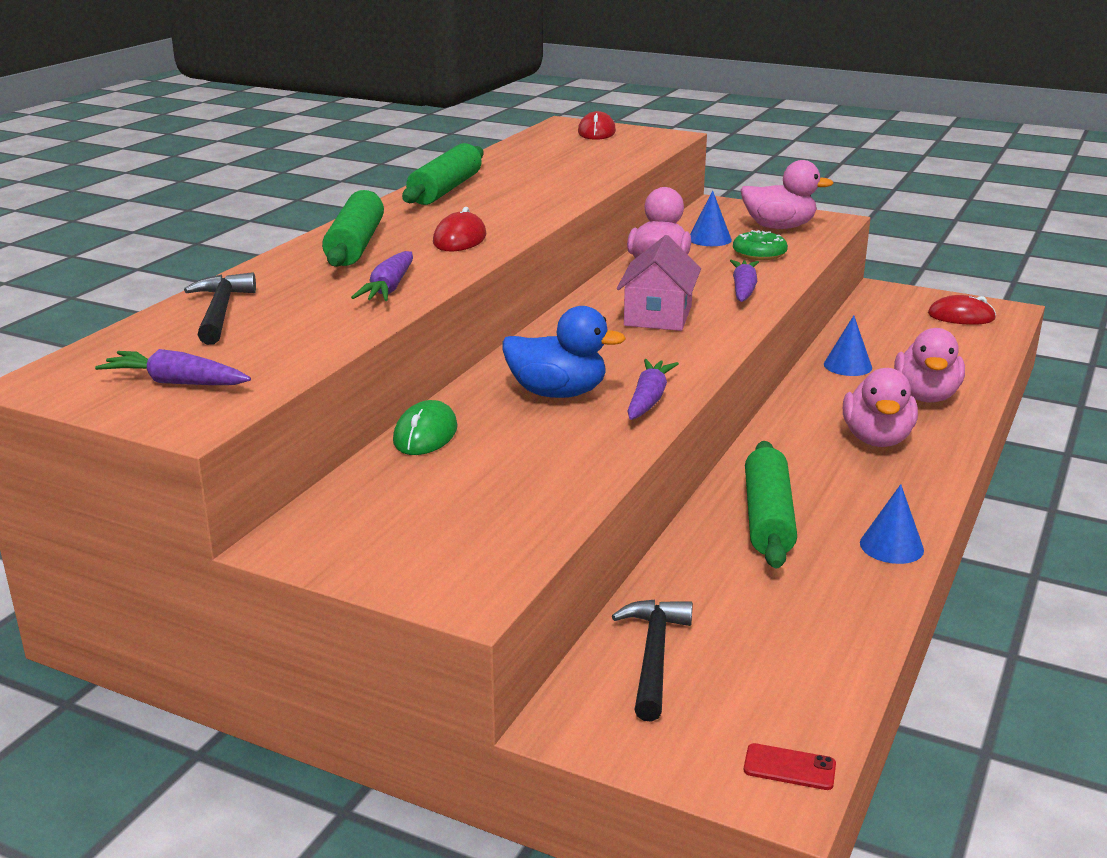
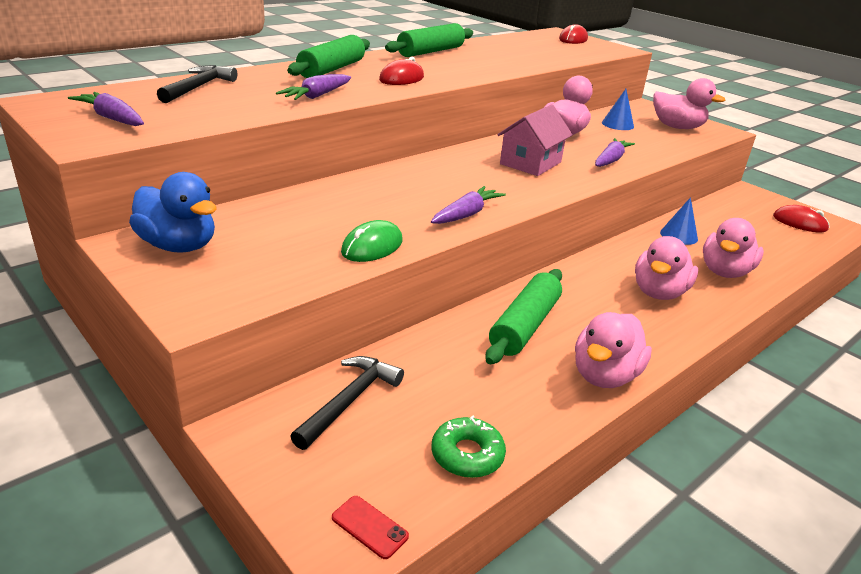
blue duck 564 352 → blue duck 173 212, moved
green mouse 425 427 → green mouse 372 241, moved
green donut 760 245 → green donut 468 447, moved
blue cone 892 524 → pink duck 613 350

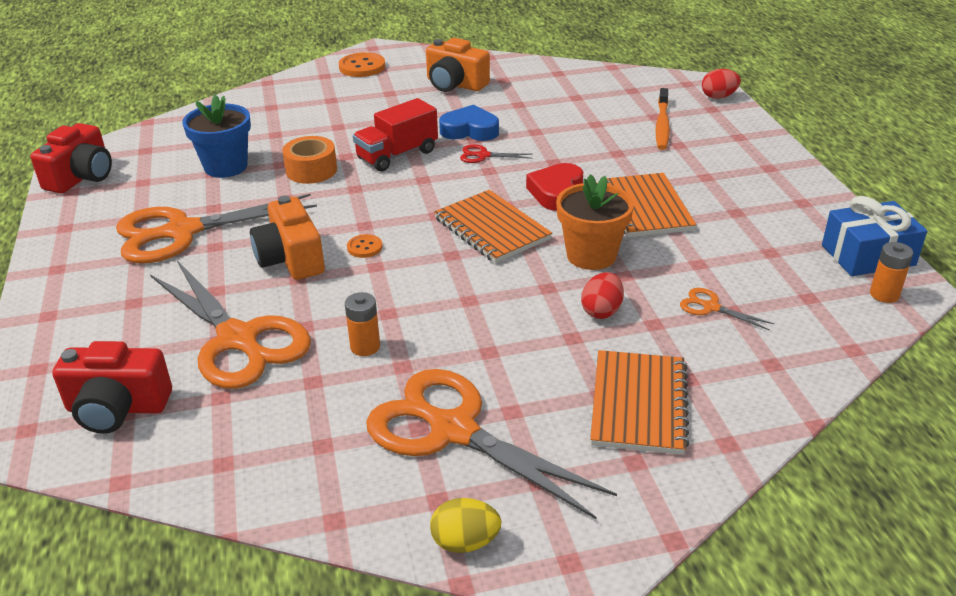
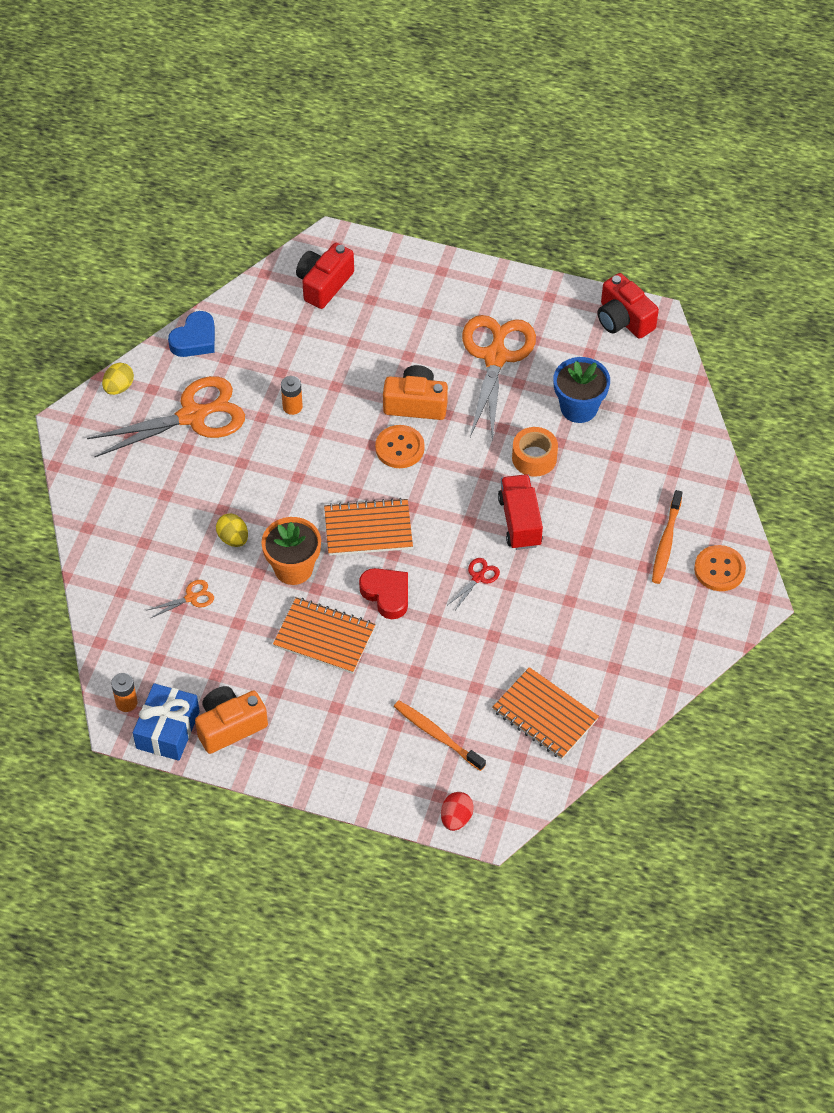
blue heart 469 123 → blue heart 191 334, moved
orange camera 458 65 → orange camera 231 720, moved
red egg 602 295 → yellow egg 232 530
orange button 365 246 → orange button 400 446, x1.79
orange notebook 639 402 → orange notebook 545 713, moved
- → orange toothbrush 667 537
orange scissors 230 325 → -

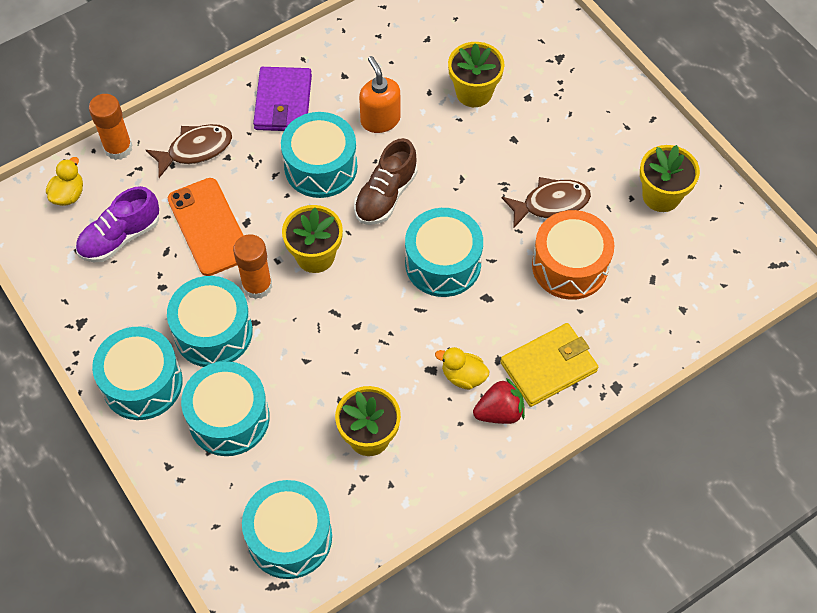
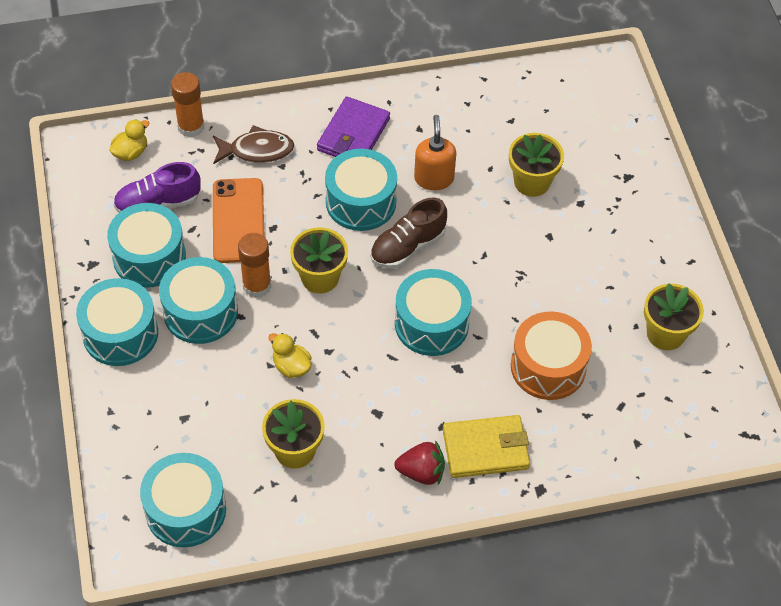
turquoise drum 225 408 → turquoise drum 146 245, moved
yellow duck 462 368 → yellow duck 290 355, moved
brown fish 546 203 → -

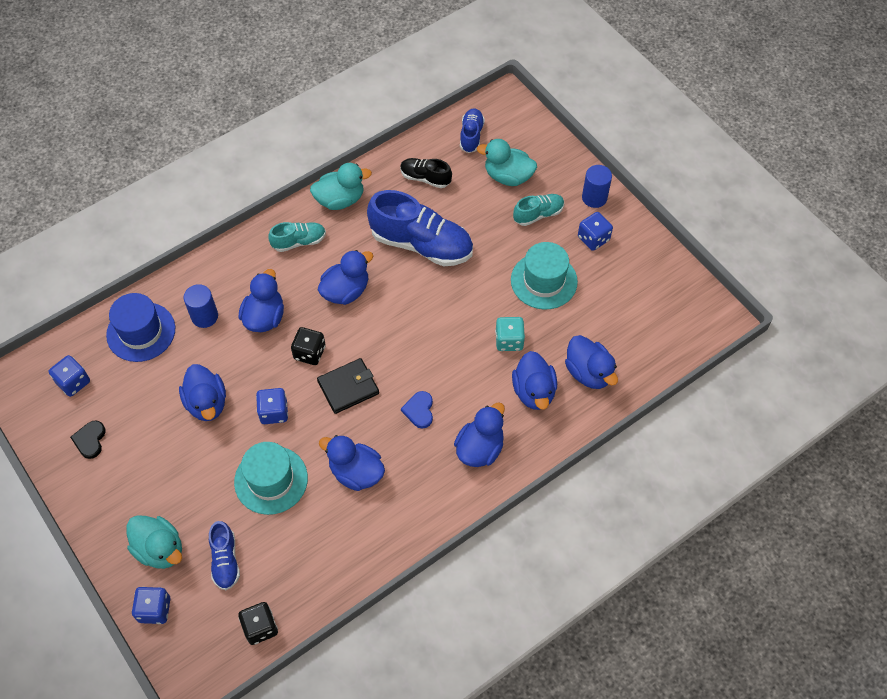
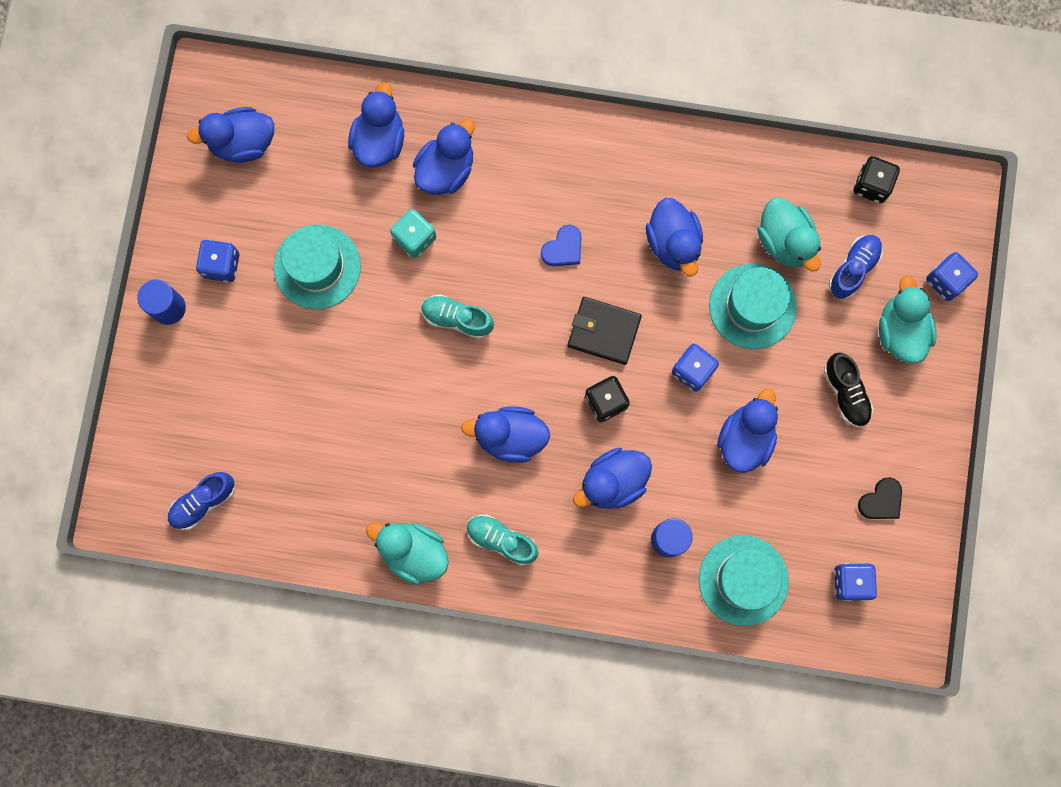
blue duck 479 434 → blue duck 230 135, moved
turquoise shoe 538 210 → turquoise shoe 457 316, moved
blue hat 140 327 → turquoise hat 744 580
turquoise duck 507 162 → turquoise duck 789 234, moved
black shoe 426 173 → black shoe 848 390, moved
blue shoe 420 228 → -

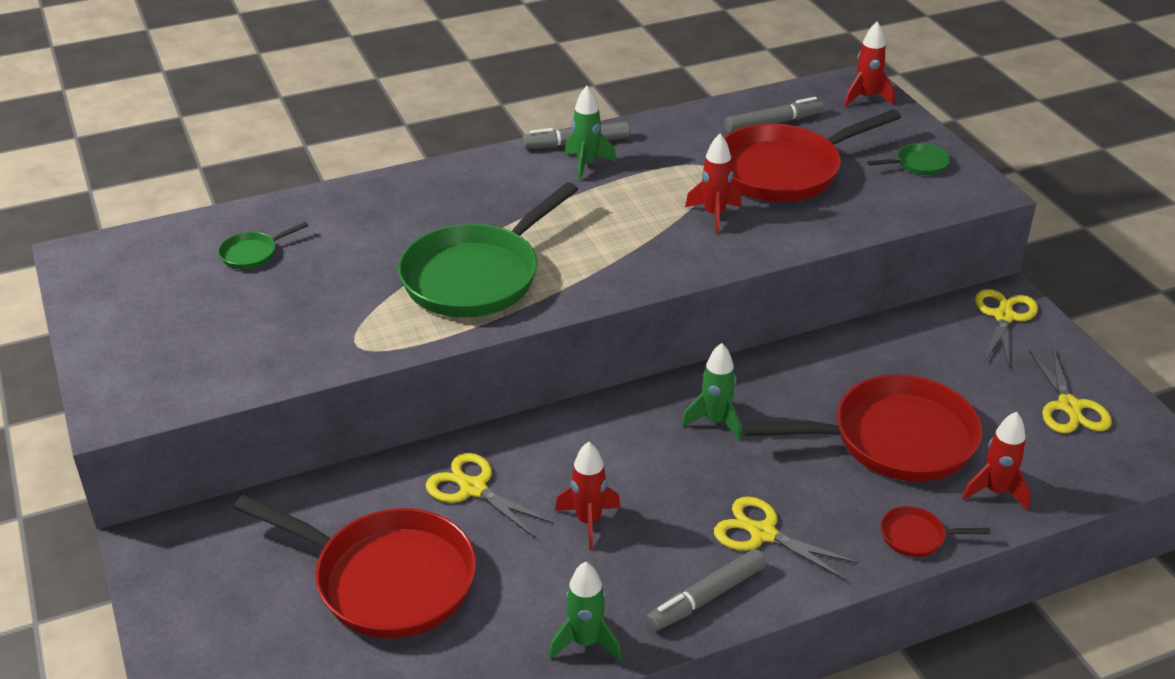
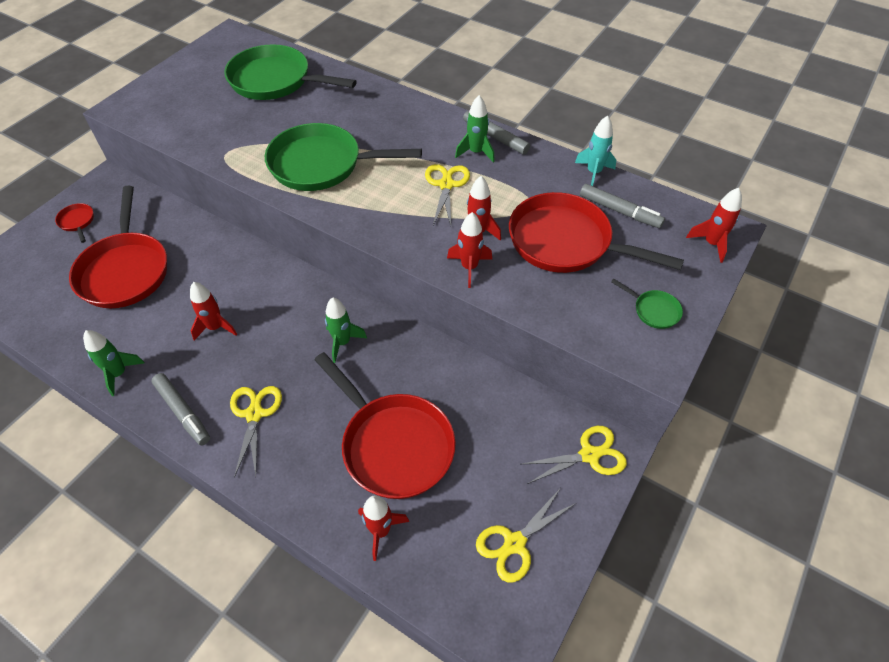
red pan 936 531 → red pan 74 223, moved
grey marker 706 590 → grey marker 180 409, 150 degrees counterclockwise
green pan 263 245 → green pan 290 72, x2.40
yellow scissors 490 495 → yellow scissors 447 194, moved
- → red rocket 469 250
- → turquoise rocket 595 150

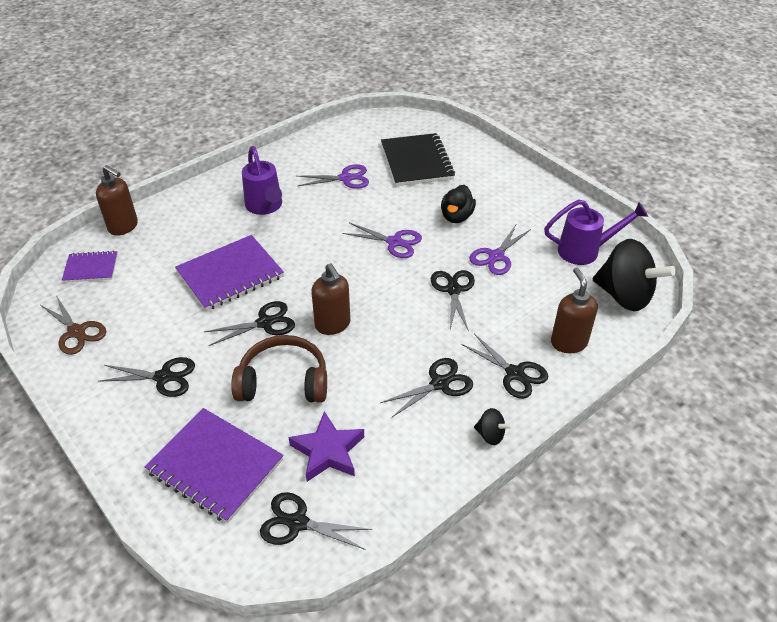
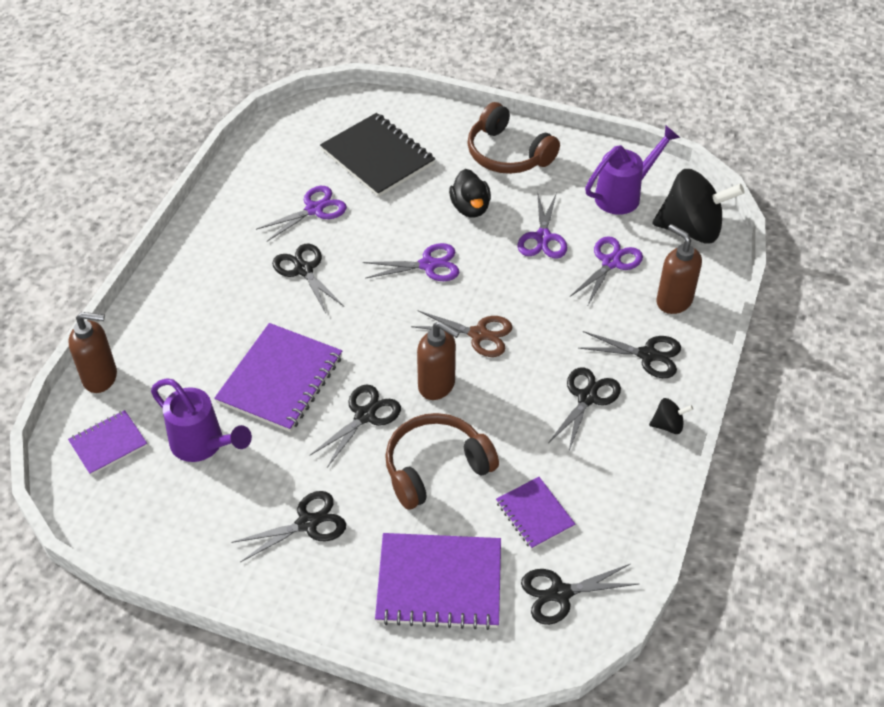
purple watering can 262 180 → purple watering can 201 420, moved
black scissors 453 301 → black scissors 308 278, moved
brown scissors 73 325 → brown scissors 462 333, moved
- → brown headphones 514 138
purple star 326 446 → purple notebook 535 513
- → purple scissors 606 271

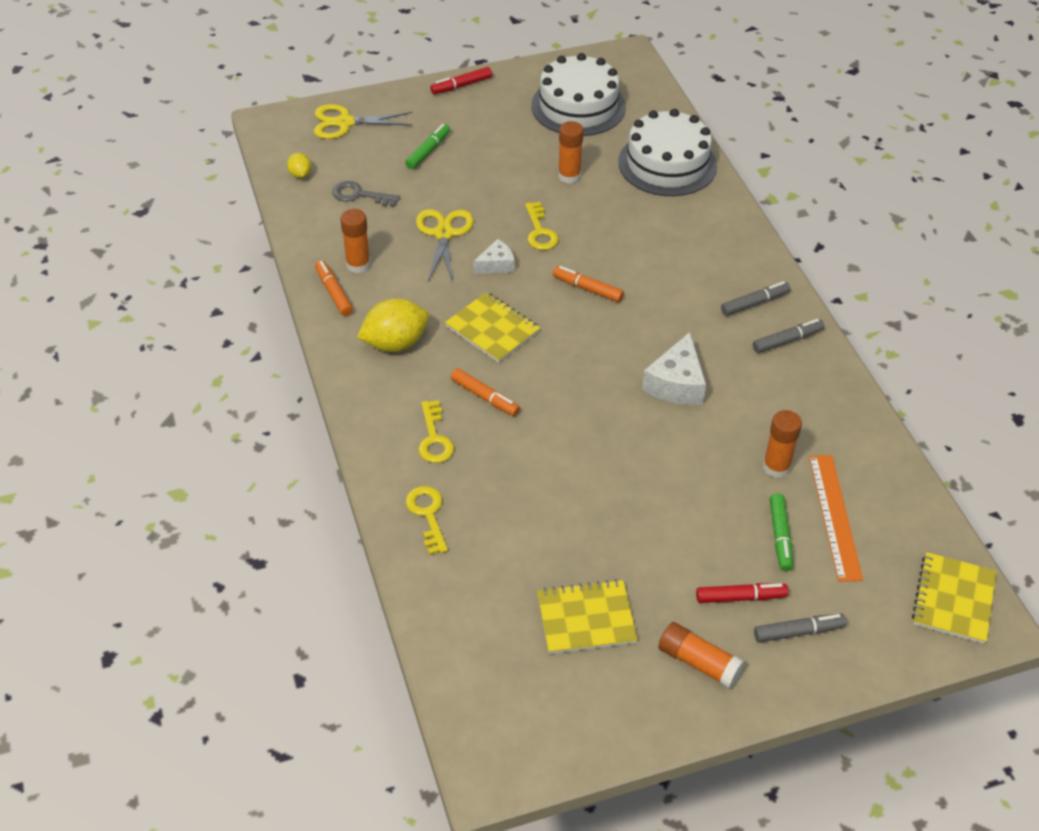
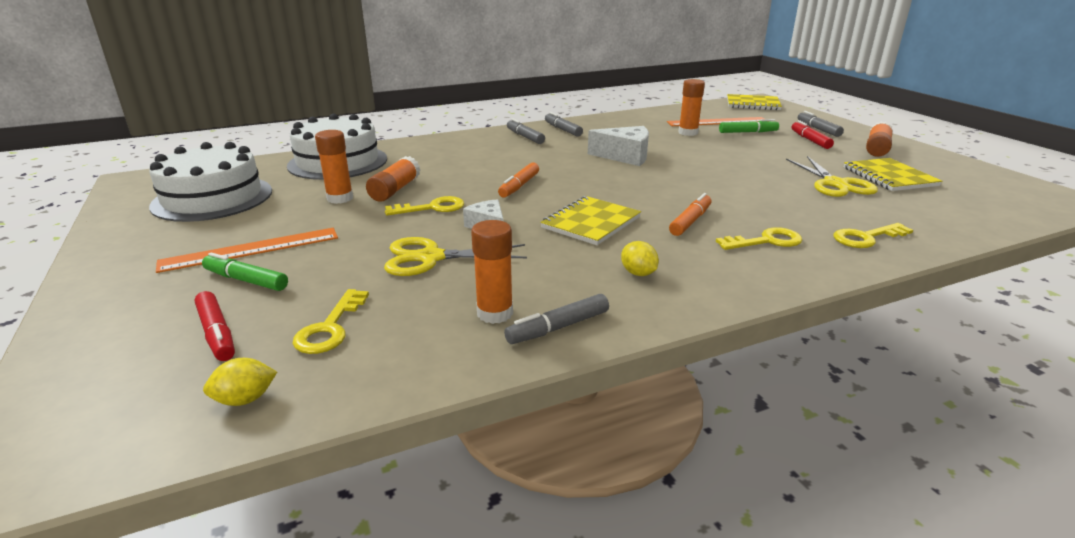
- → orange ruler 247 250
red marker 461 80 → red marker 215 326, moved
grey key 366 194 → yellow key 330 321
- → orange glue stick 393 179
orange marker 334 288 → grey marker 556 319
yellow lemon 393 325 → yellow lemon 640 258, x0.51
yellow scissors 363 121 → yellow scissors 832 176, moved

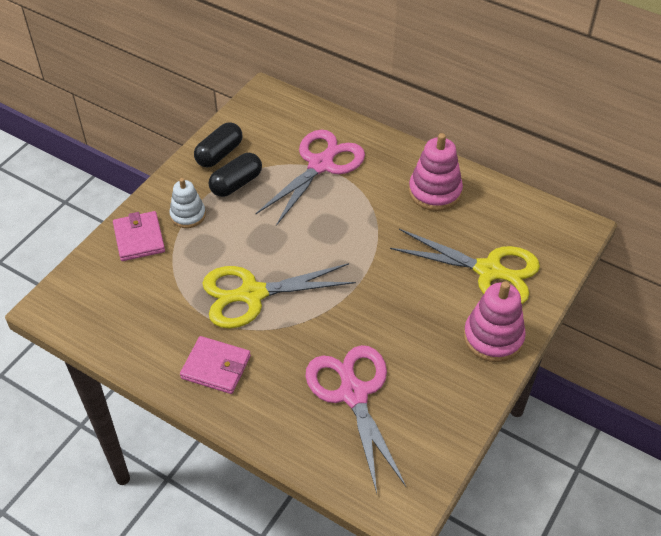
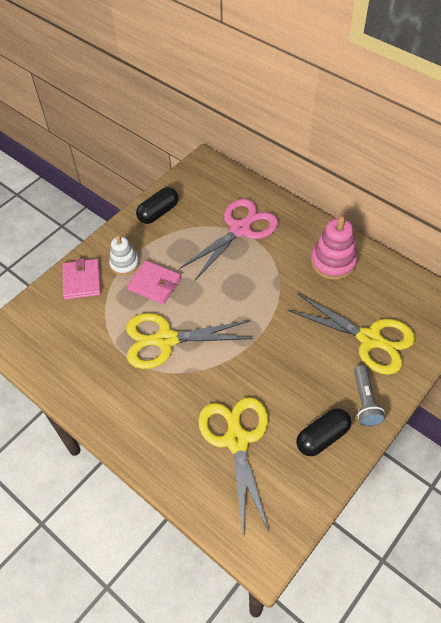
pink wallet 215 365 → pink wallet 154 282, moved
pink scissors 355 419 → yellow scissors 233 465
black capsule 235 175 → black capsule 323 432, moved
pink stacking toy 495 321 → grey flashlight 369 396

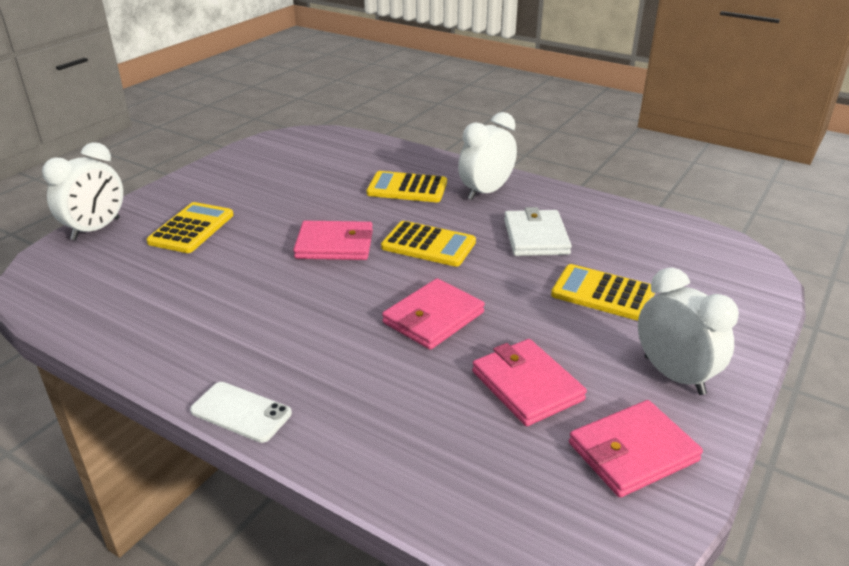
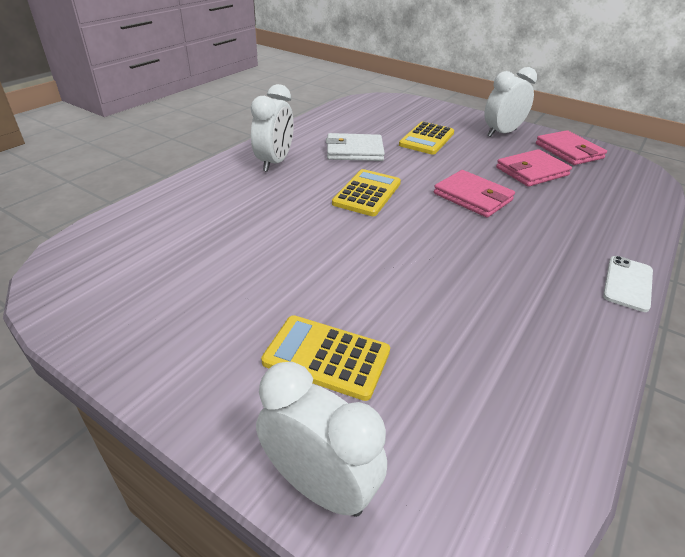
white clock 487 156 → white clock 272 128, 120 degrees counterclockwise
pink wallet 333 240 → -
yellow calculator 407 186 → -

